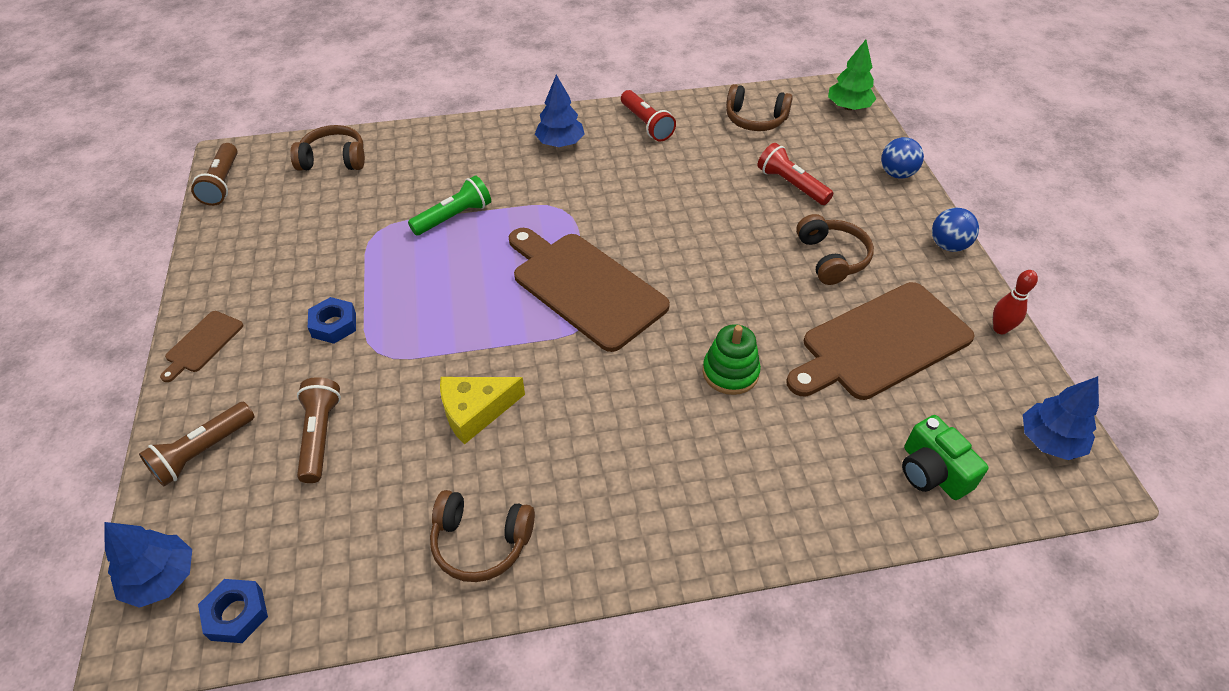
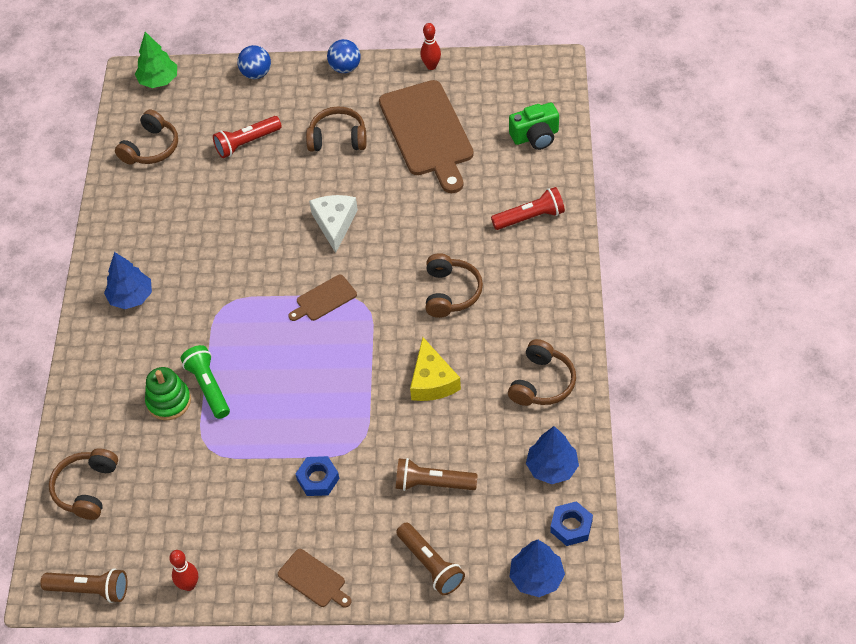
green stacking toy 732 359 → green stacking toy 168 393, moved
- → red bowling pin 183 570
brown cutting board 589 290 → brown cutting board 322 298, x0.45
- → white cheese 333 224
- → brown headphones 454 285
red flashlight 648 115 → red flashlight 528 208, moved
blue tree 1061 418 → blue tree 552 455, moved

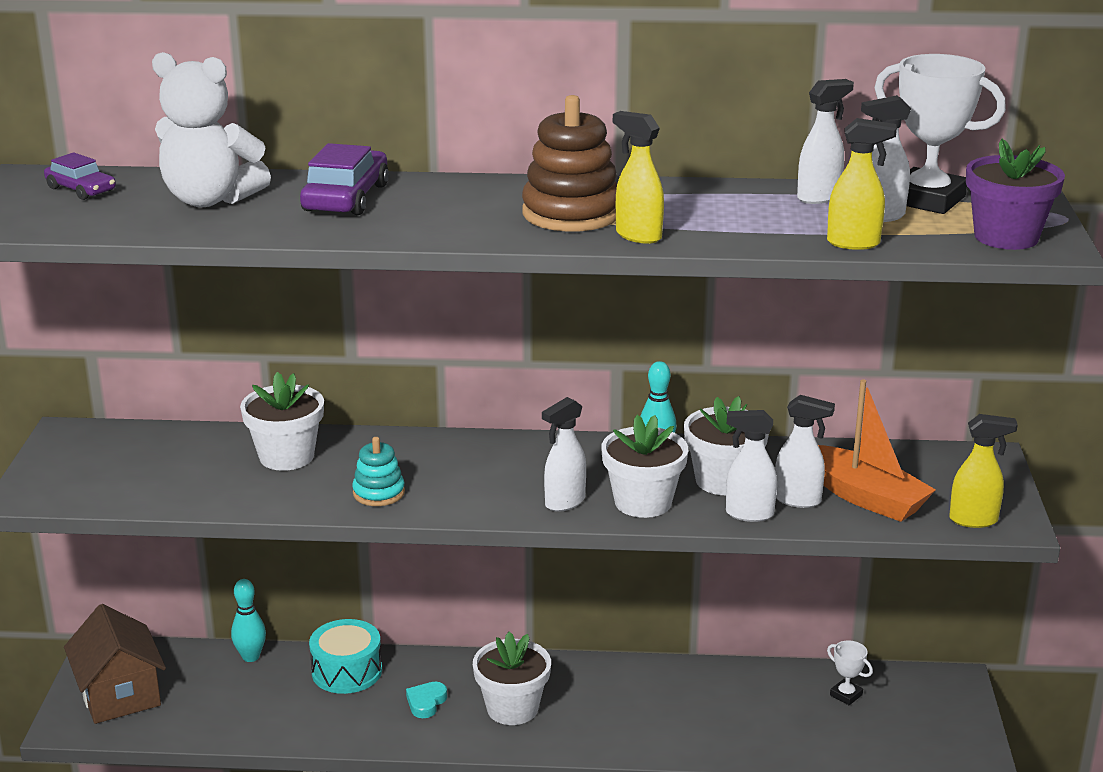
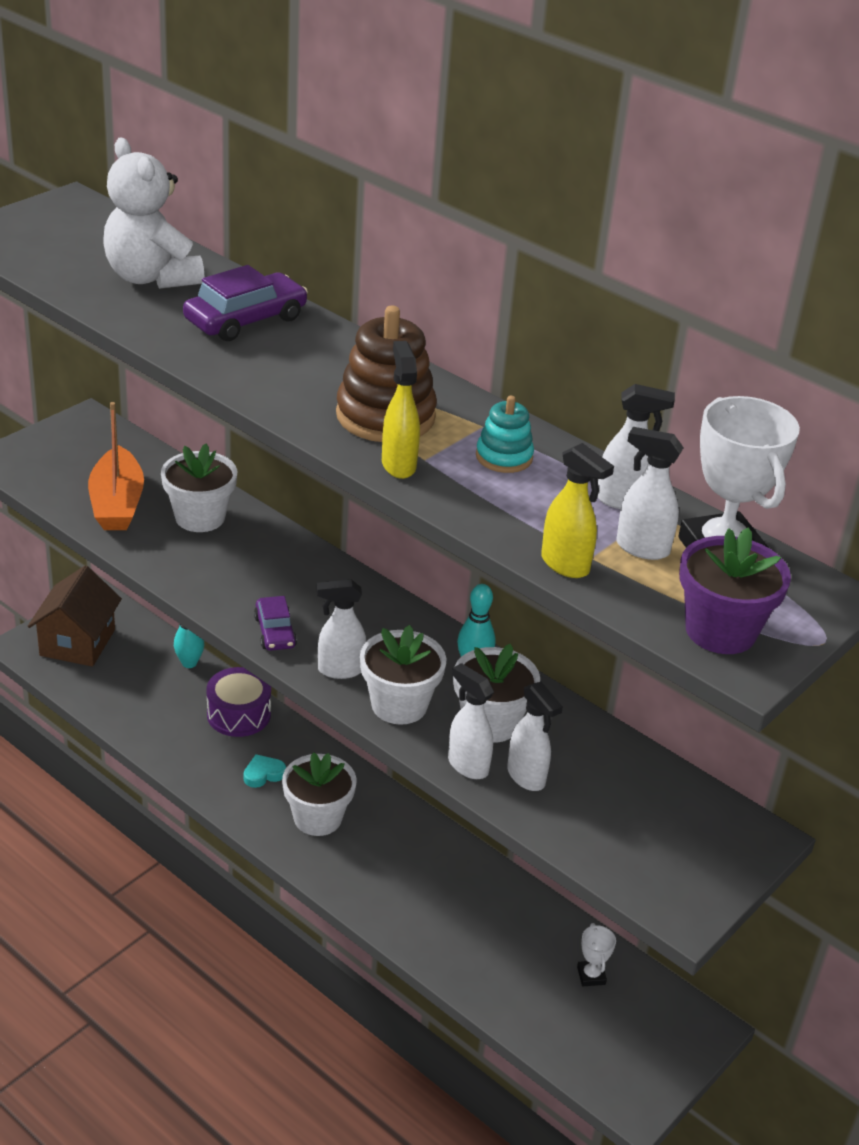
orange boat 877 451 → orange boat 116 466, moved
turquoise drum 345 656 → purple drum 238 702
purple car 80 176 → purple car 275 623, moved
turquoise stacking toy 378 471 → turquoise stacking toy 505 434, moved
yellow spray bottle 983 471 → -

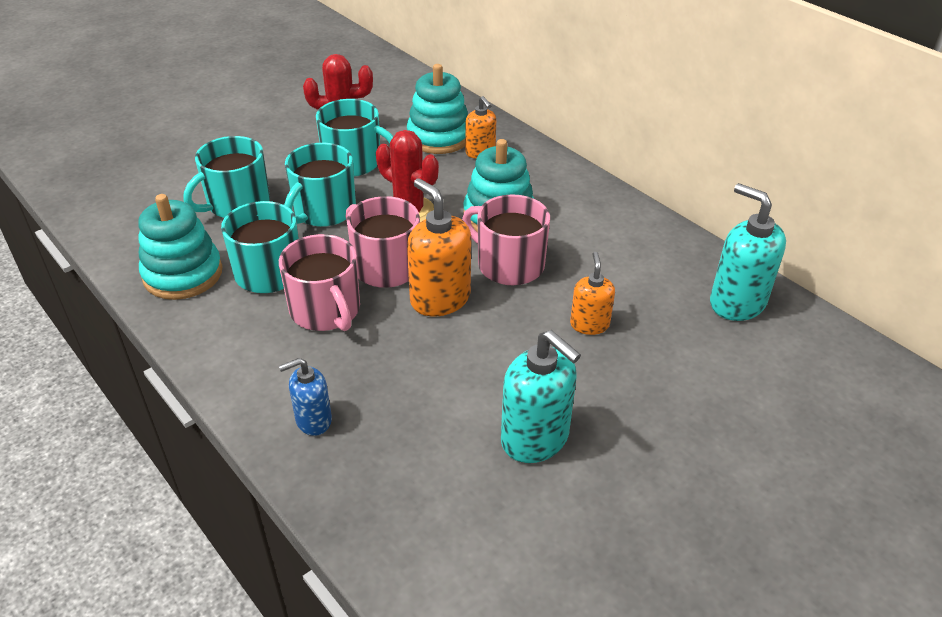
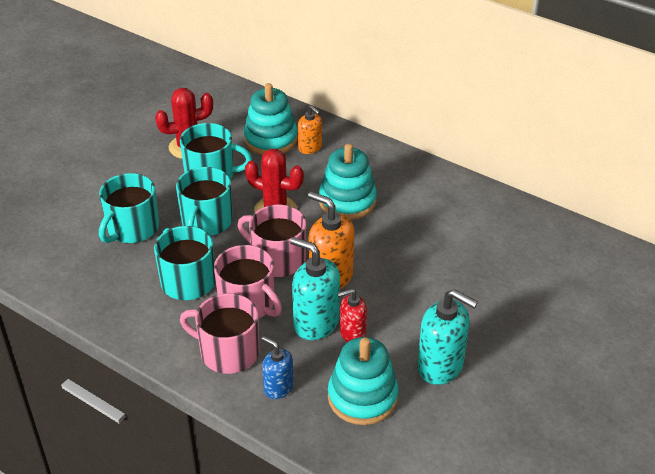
pink mug 506 239 → pink mug 220 333, moved
blue soap dispenser 305 397 → blue soap dispenser 277 367, 75 degrees clockwise
turquoise soap dispenser 748 252 → turquoise soap dispenser 315 288, moved
turquoise stacking toy 180 247 → turquoise stacking toy 363 381, moved
- → red soap dispenser 352 315
orange soap dispenser 592 293 → -

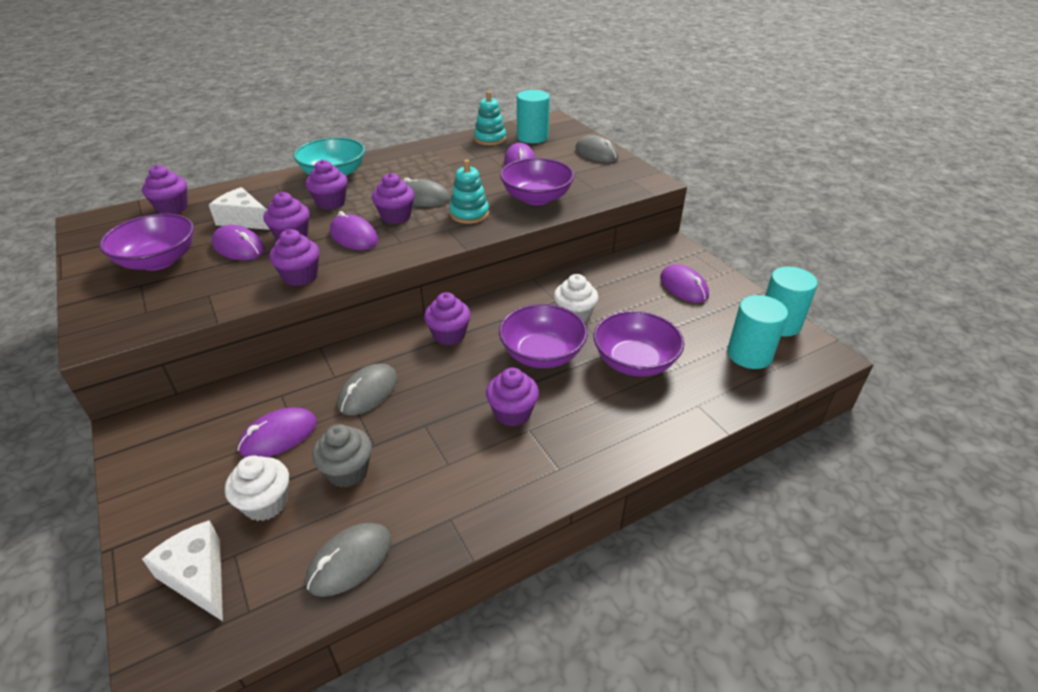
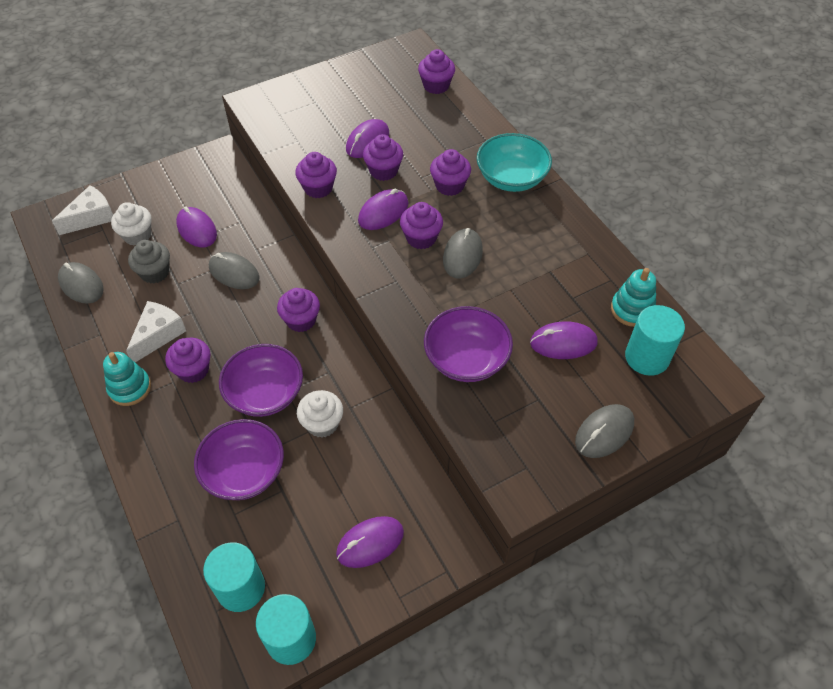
turquoise stacking toy 469 191 → turquoise stacking toy 127 379, moved
white cheese 239 208 → white cheese 156 331, moved
purple bowl 146 242 → -

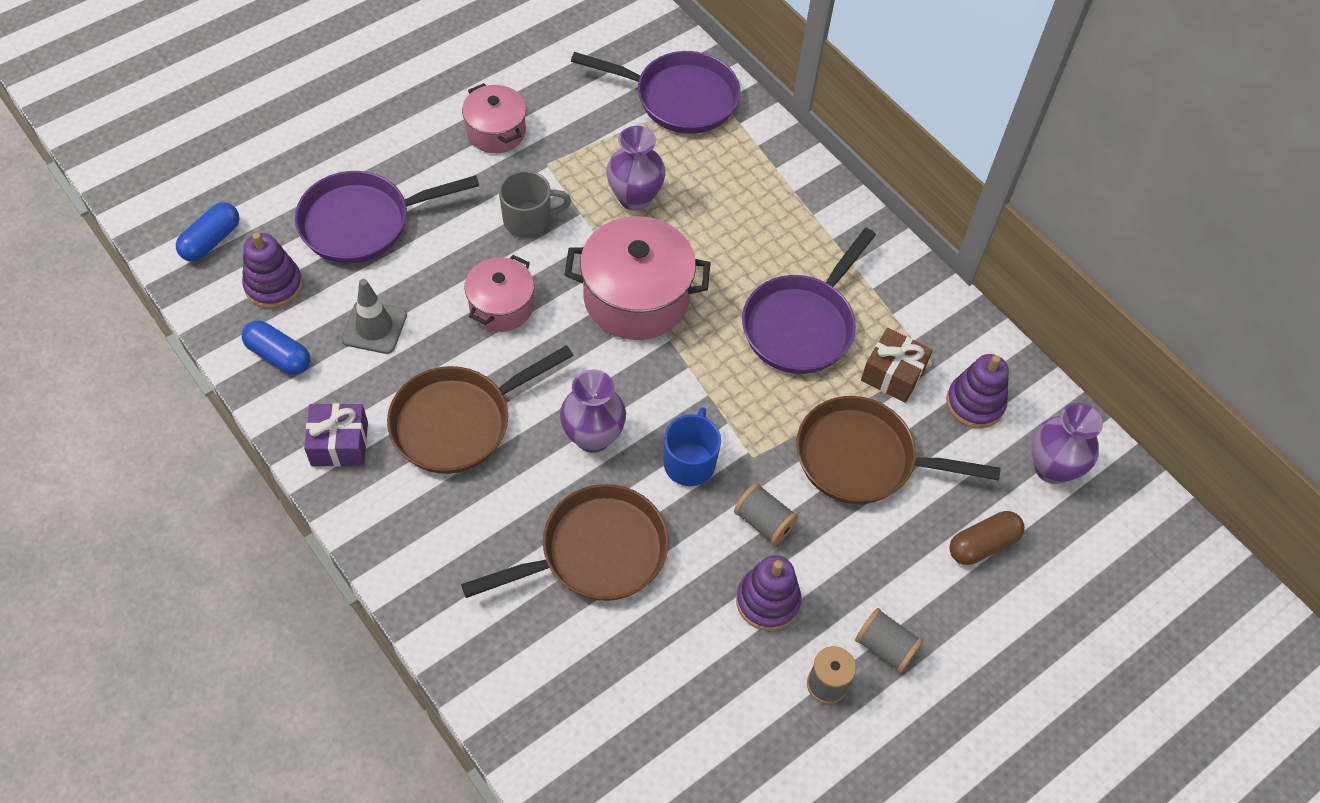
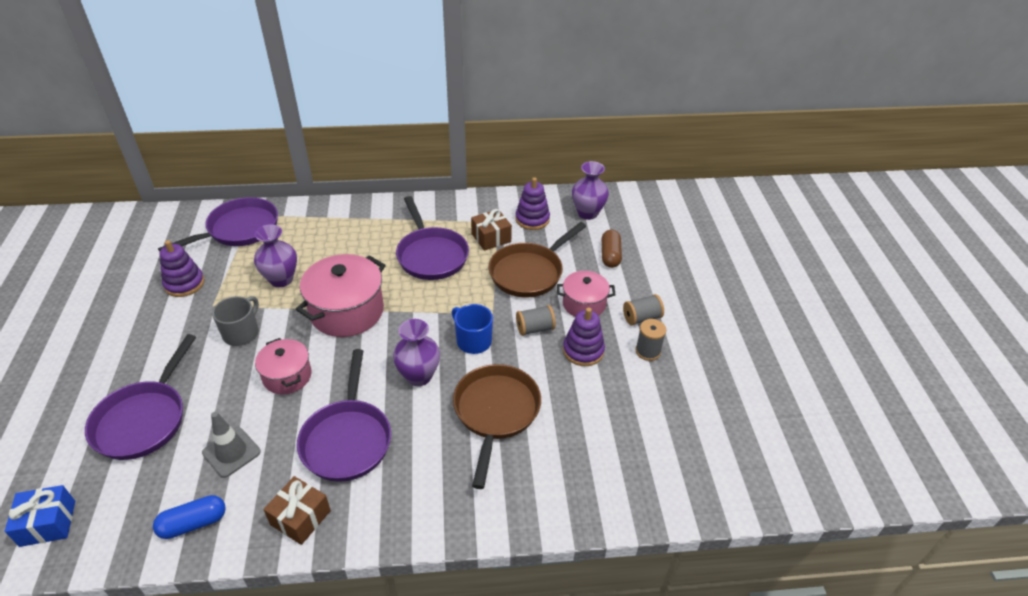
blue capsule 207 231 → blue gift 40 516
purple stacking toy 272 270 → purple stacking toy 182 268, moved
purple gift 336 435 → brown gift 297 510
brown pan 480 409 → purple pan 344 415
pink pot 494 118 → pink pot 586 294, moved

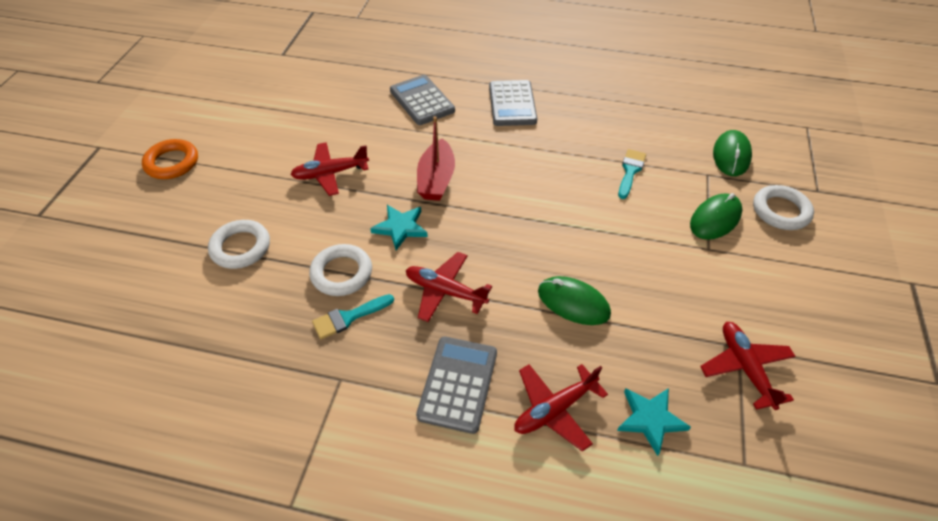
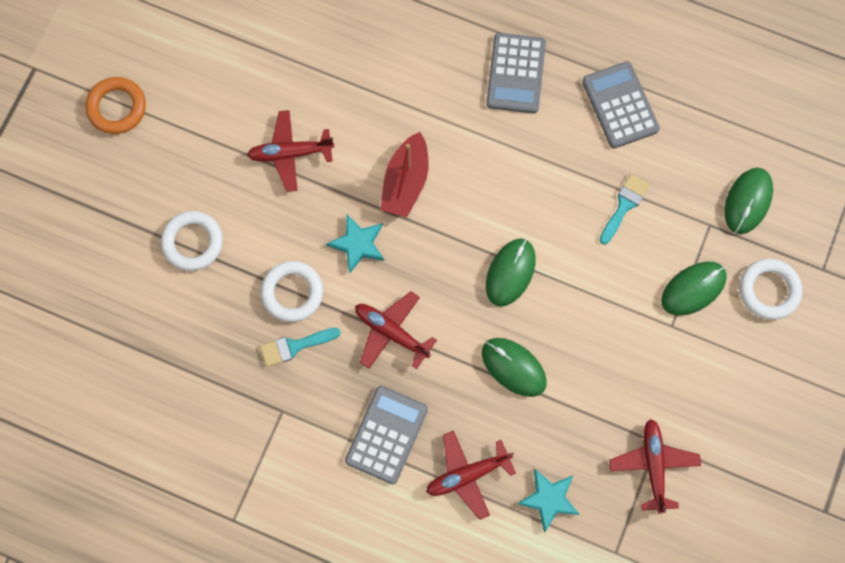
- → green mouse 511 272
grey calculator 422 100 → grey calculator 621 104, moved

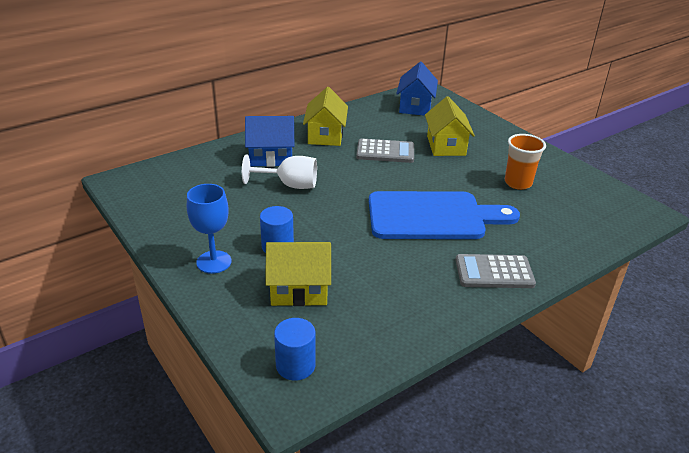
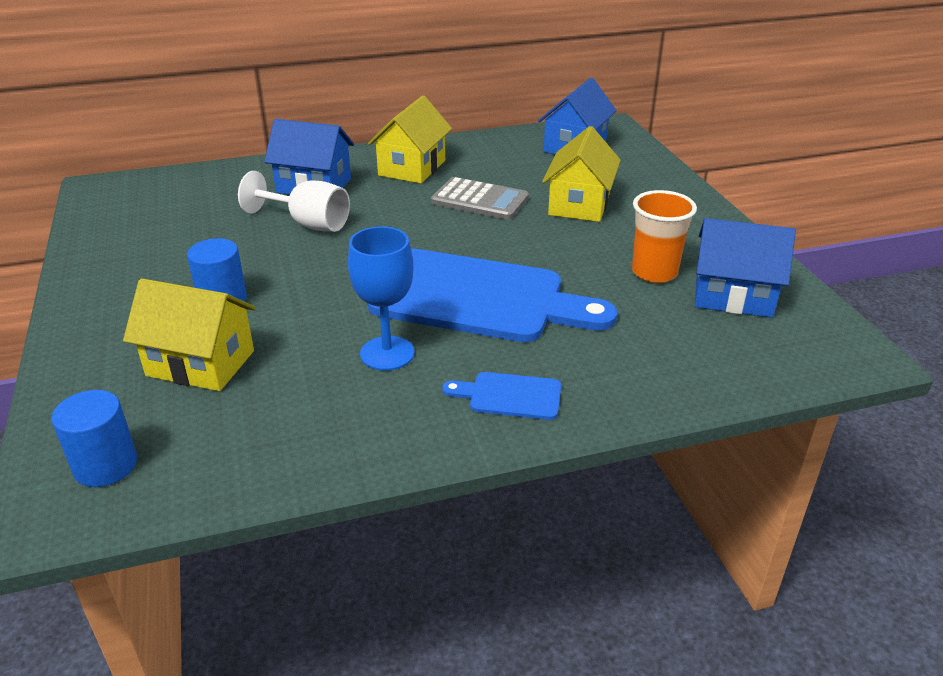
blue goblet 209 229 → blue goblet 381 299, moved
grey calculator 495 271 → blue cutting board 501 396
- → blue house 745 268

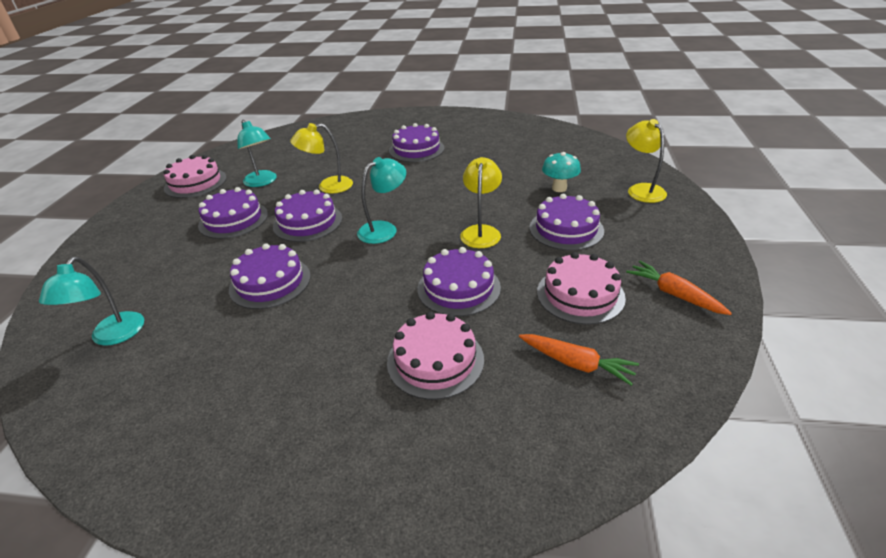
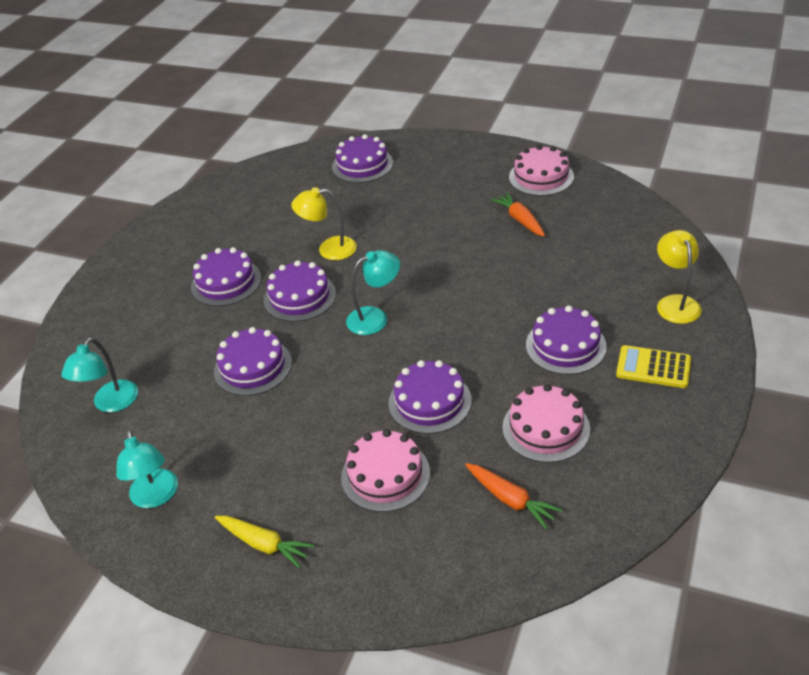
turquoise lamp 257 153 → turquoise lamp 147 468, moved
- → yellow carrot 264 542
purple cake 416 142 → purple cake 362 158, moved
orange carrot 679 288 → orange carrot 518 214, moved
pink cake 195 176 → pink cake 541 170, moved
- → yellow calculator 653 366
yellow lamp 481 202 → -
turquoise mushroom 561 172 → -

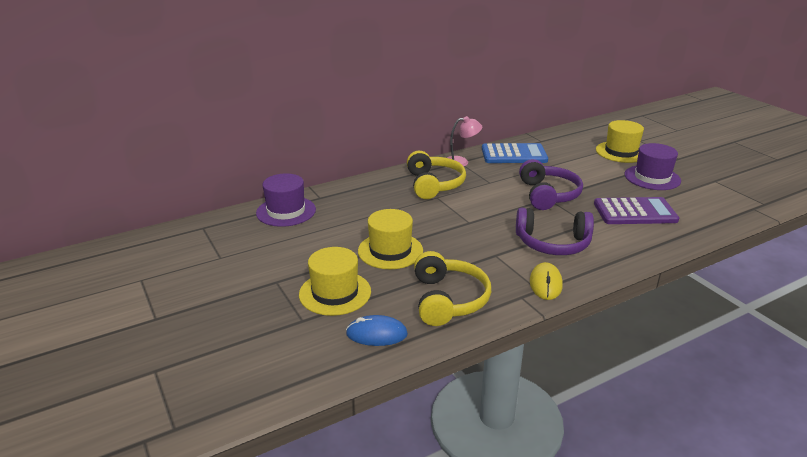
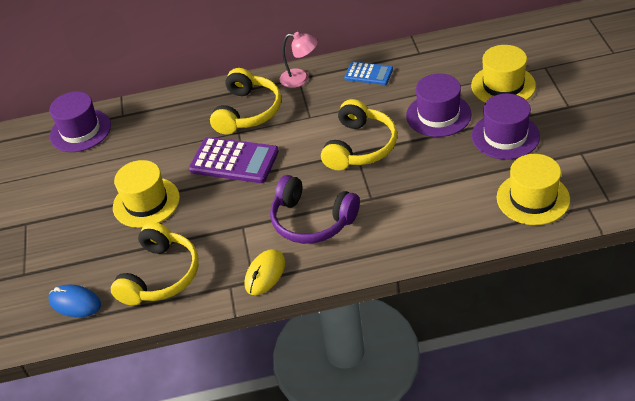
purple calculator 636 210 → purple calculator 234 160, moved
purple headphones 551 184 → yellow headphones 359 134
blue calculator 515 153 → blue calculator 368 73, x0.59
- → purple hat 439 105
yellow hat 335 281 → yellow hat 533 189, moved

